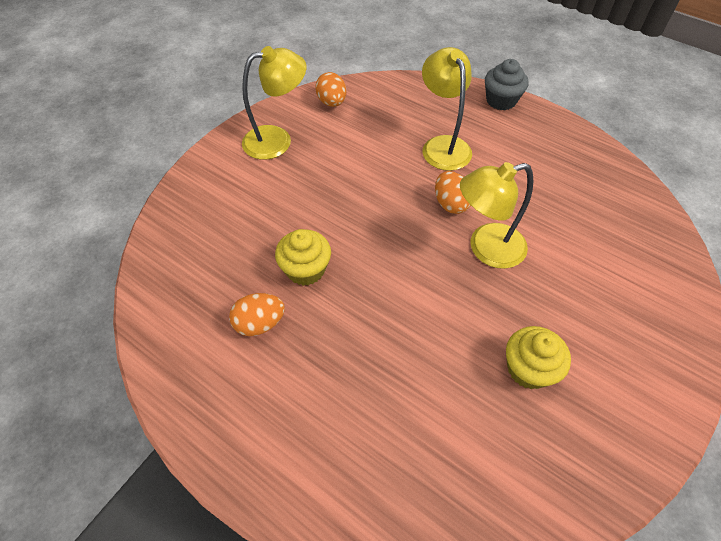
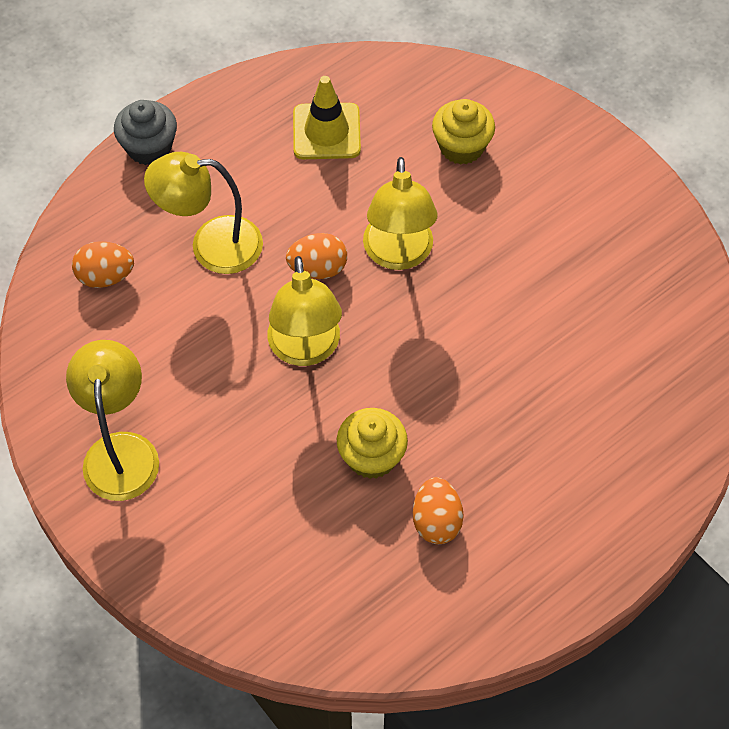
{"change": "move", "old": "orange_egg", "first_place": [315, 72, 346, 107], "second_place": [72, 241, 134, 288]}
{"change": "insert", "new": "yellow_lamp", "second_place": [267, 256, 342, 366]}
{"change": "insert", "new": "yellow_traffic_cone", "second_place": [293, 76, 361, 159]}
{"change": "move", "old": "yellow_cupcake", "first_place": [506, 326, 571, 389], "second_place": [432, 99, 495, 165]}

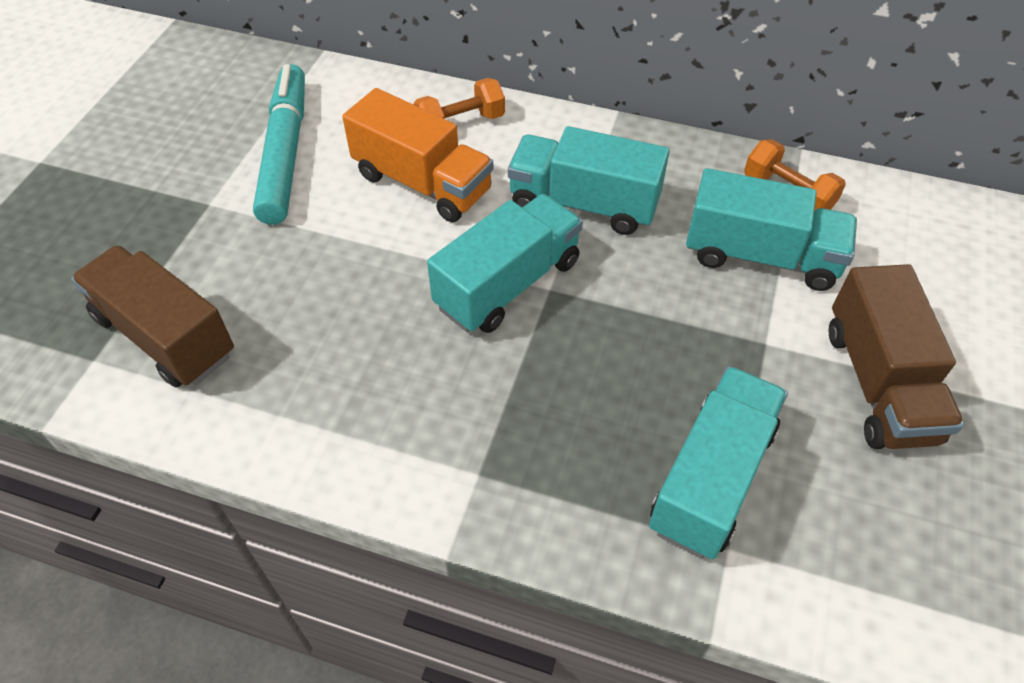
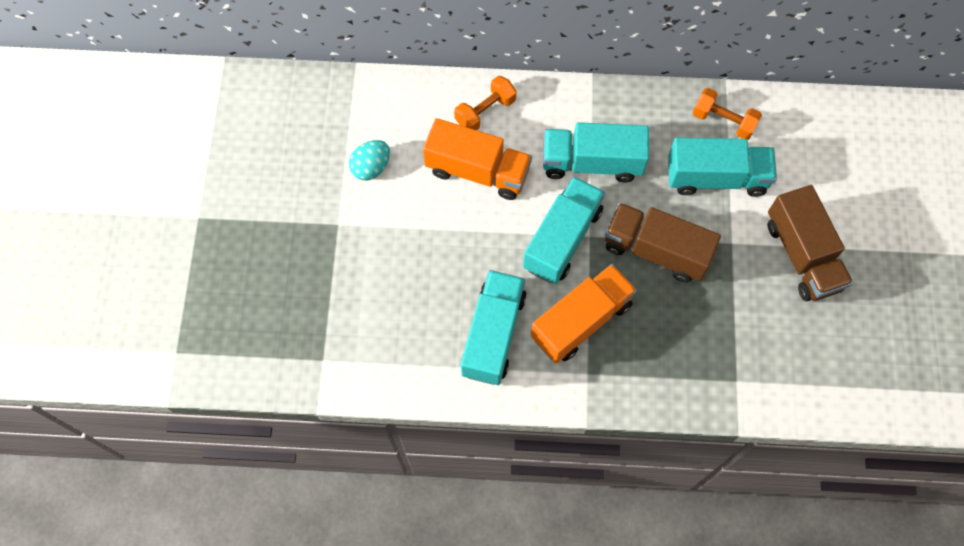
{"change": "replace", "old": "turquoise_marker", "new": "turquoise_egg", "first_place": [253, 64, 305, 225], "second_place": [349, 140, 390, 180]}
{"change": "move", "old": "turquoise_truck", "first_place": [649, 366, 788, 559], "second_place": [461, 270, 527, 385]}
{"change": "insert", "new": "orange_truck", "second_place": [531, 264, 637, 363]}
{"change": "move", "old": "brown_truck", "first_place": [71, 245, 234, 388], "second_place": [605, 203, 721, 283]}

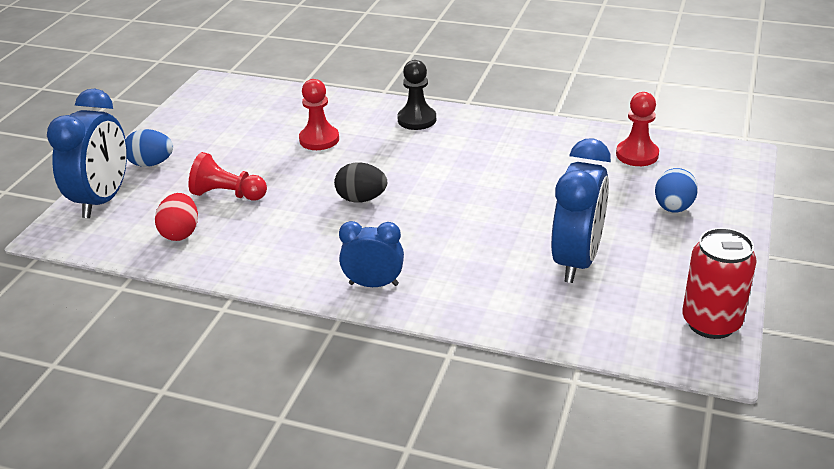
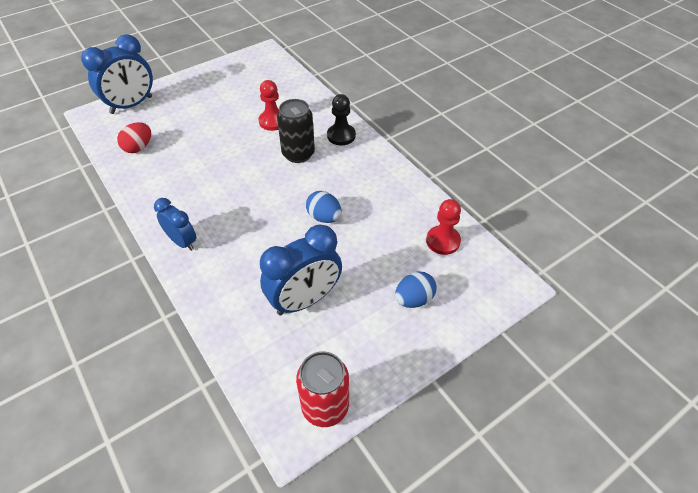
{"change": "insert", "new": "black_can", "second_place": [277, 99, 315, 163]}
{"change": "move", "old": "blue_egg", "first_place": [126, 129, 173, 167], "second_place": [306, 191, 342, 223]}
{"change": "delete", "old": "red_pawn", "first_place": [188, 152, 267, 201]}
{"change": "delete", "old": "black_egg", "first_place": [334, 162, 387, 203]}

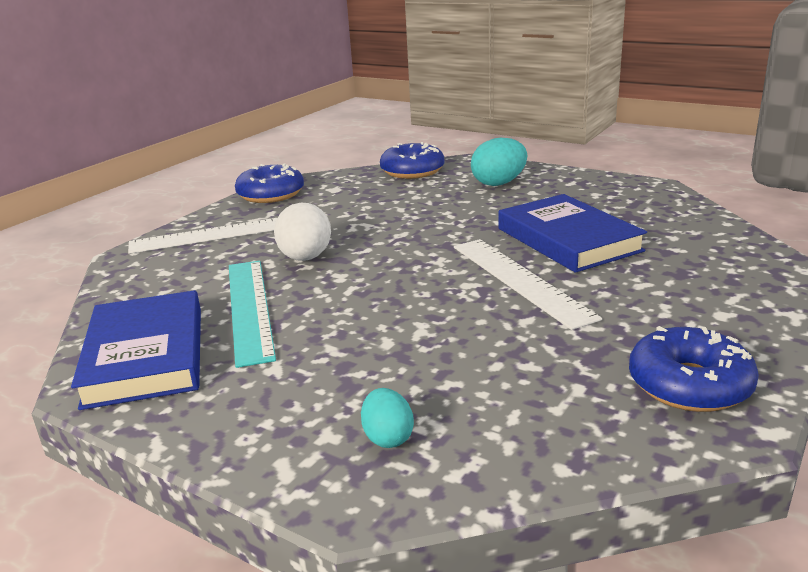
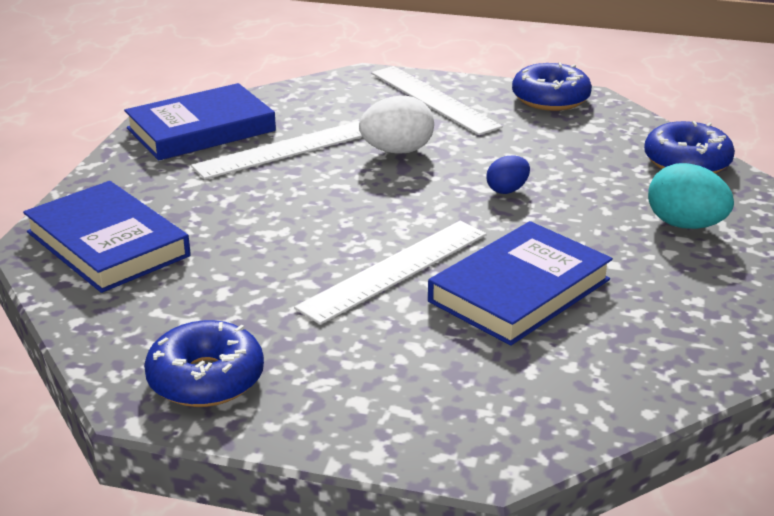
{"change": "replace", "old": "turquoise_egg", "new": "blue_book", "first_place": [361, 388, 414, 448], "second_place": [23, 181, 191, 293]}
{"change": "recolor", "old": "turquoise_ruler", "new": "white_ruler", "first_place": [229, 260, 276, 368], "second_place": [191, 121, 362, 179]}
{"change": "insert", "new": "blue_egg", "second_place": [486, 156, 530, 194]}

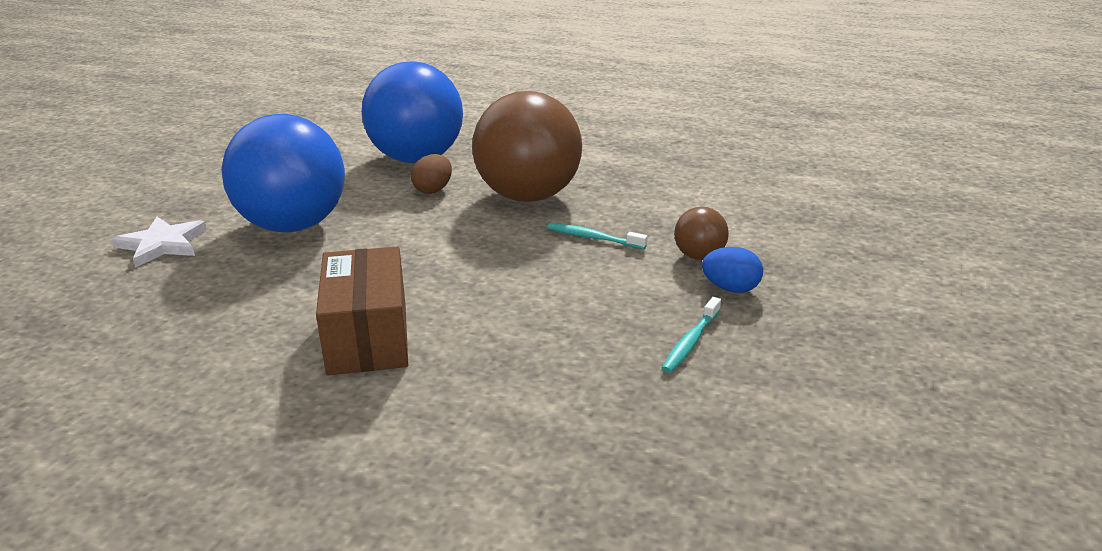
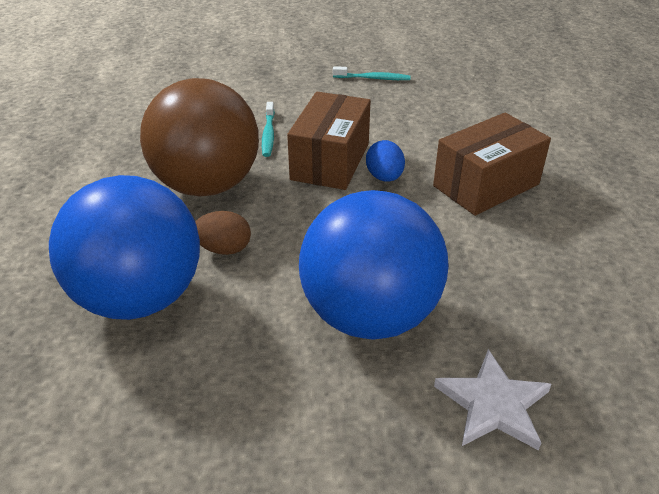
{"change": "insert", "new": "brown_box", "second_place": [287, 92, 371, 190]}
{"change": "move", "old": "blue_egg", "first_place": [702, 247, 763, 293], "second_place": [366, 140, 405, 182]}
{"change": "delete", "old": "brown_ball", "first_place": [674, 207, 729, 260]}

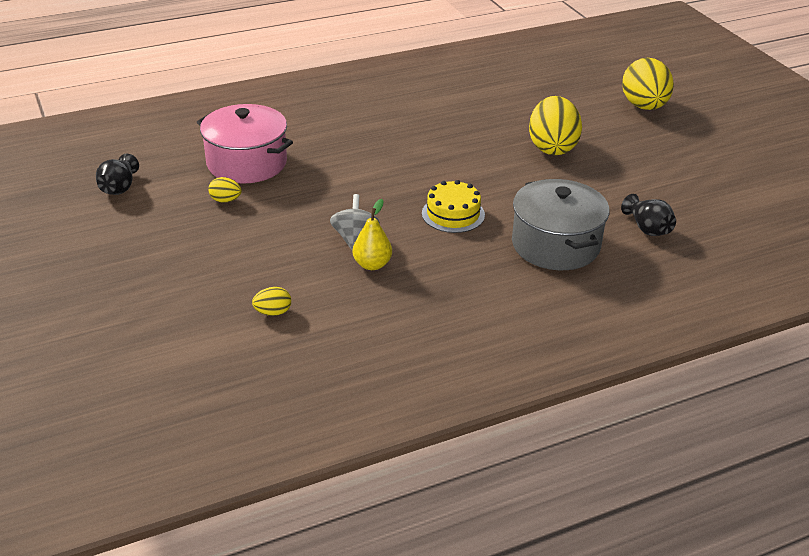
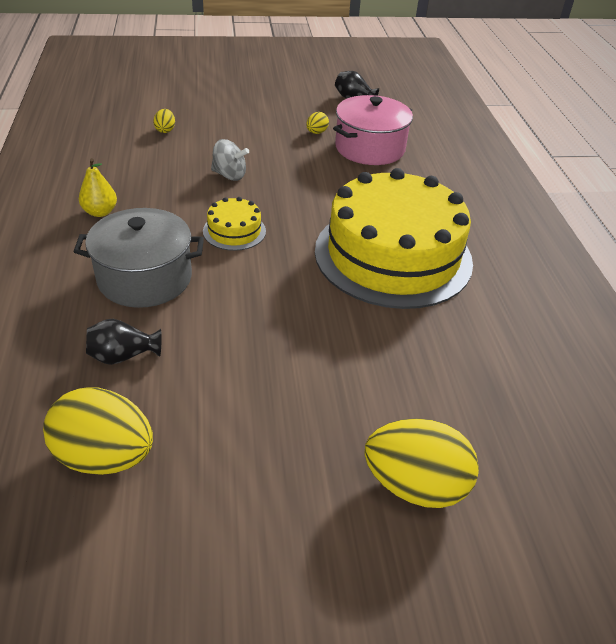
{"change": "move", "old": "yellow_egg", "first_place": [529, 96, 582, 155], "second_place": [43, 388, 153, 475]}
{"change": "move", "old": "yellow_pear", "first_place": [352, 199, 392, 270], "second_place": [79, 158, 117, 217]}
{"change": "insert", "new": "yellow_cake", "second_place": [315, 168, 473, 309]}

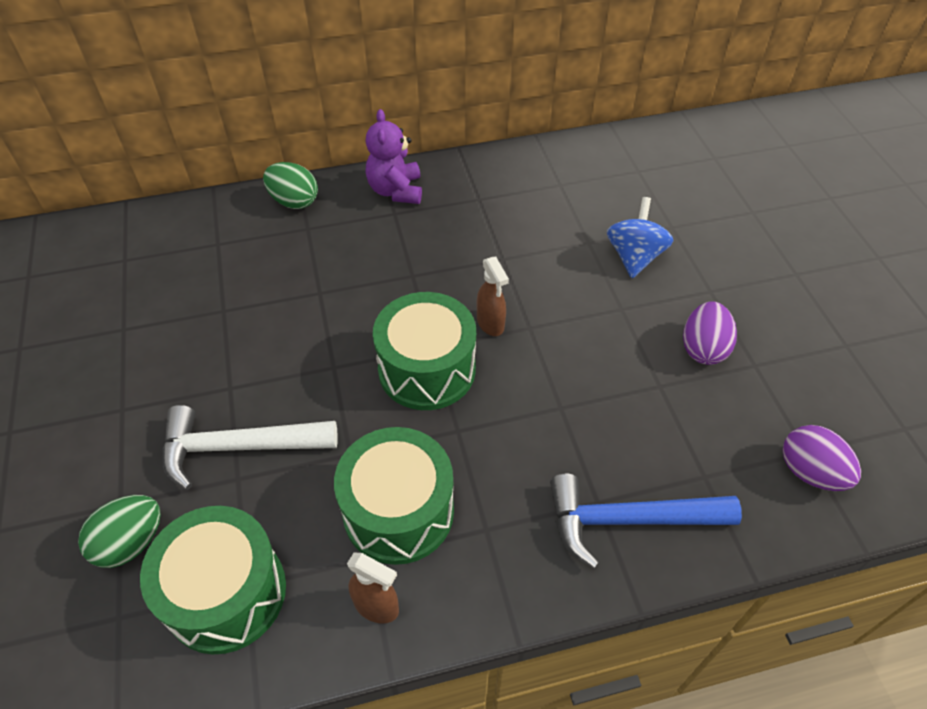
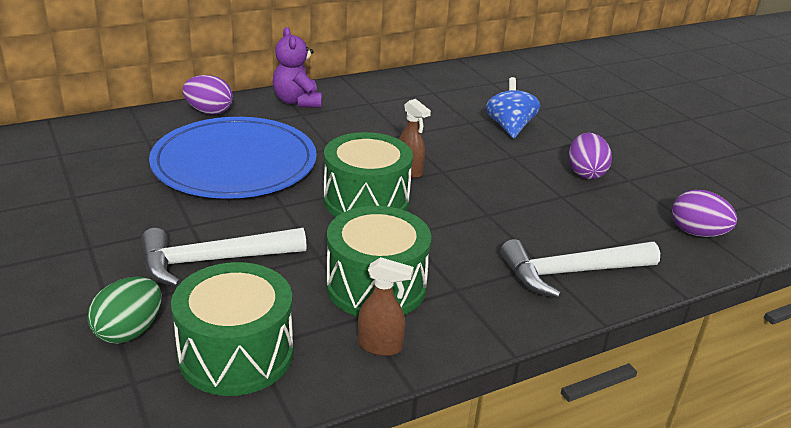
{"change": "insert", "new": "blue_plate", "second_place": [149, 117, 317, 199]}
{"change": "recolor", "old": "green_egg", "new": "purple_egg", "first_place": [263, 162, 318, 209], "second_place": [183, 75, 233, 115]}
{"change": "recolor", "old": "blue_hammer", "new": "white_hammer", "first_place": [550, 474, 742, 569], "second_place": [500, 239, 660, 298]}

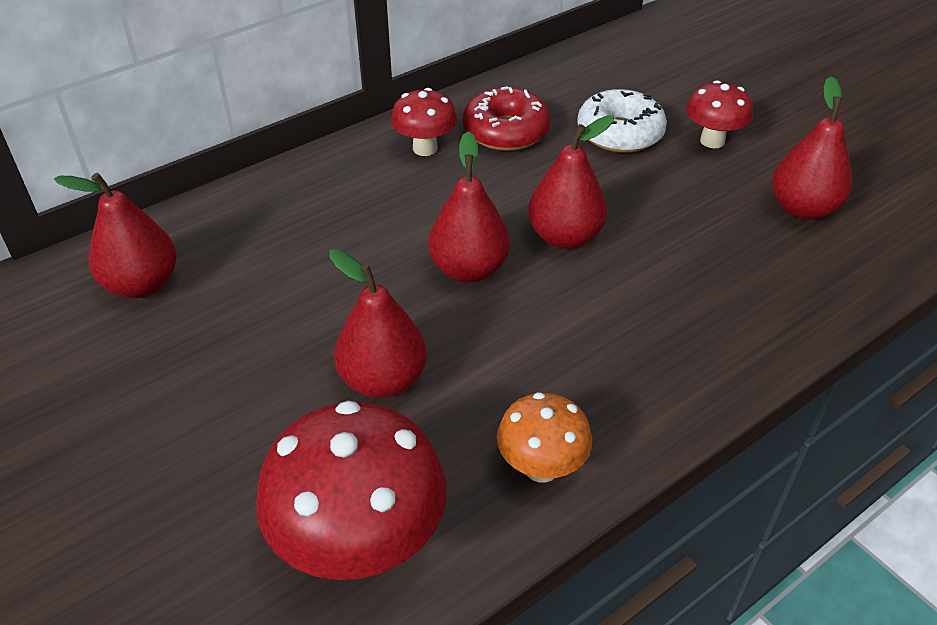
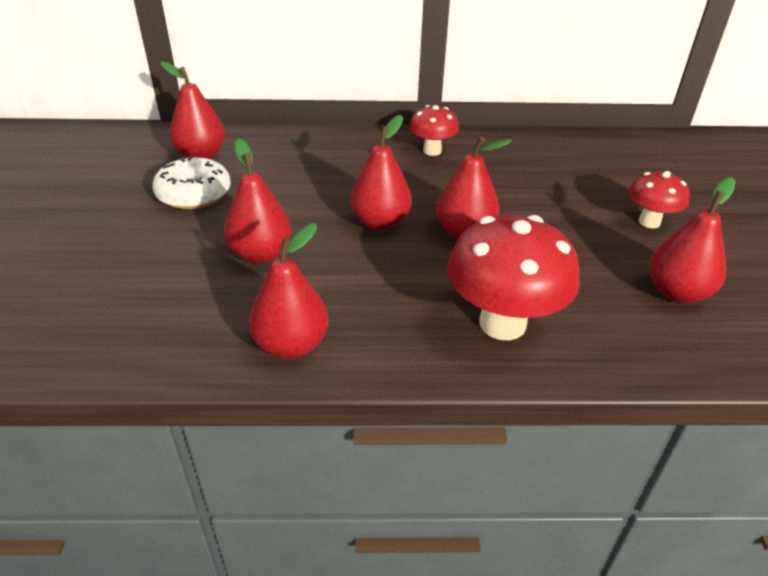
{"change": "move", "old": "white_donut", "first_place": [577, 89, 667, 153], "second_place": [152, 156, 231, 209]}
{"change": "replace", "old": "orange_mushroom", "new": "red_pear", "first_place": [497, 392, 592, 483], "second_place": [249, 223, 329, 359]}
{"change": "move", "old": "red_mushroom", "first_place": [256, 401, 447, 580], "second_place": [447, 215, 580, 340]}
{"change": "delete", "old": "red_donut", "first_place": [463, 86, 551, 151]}

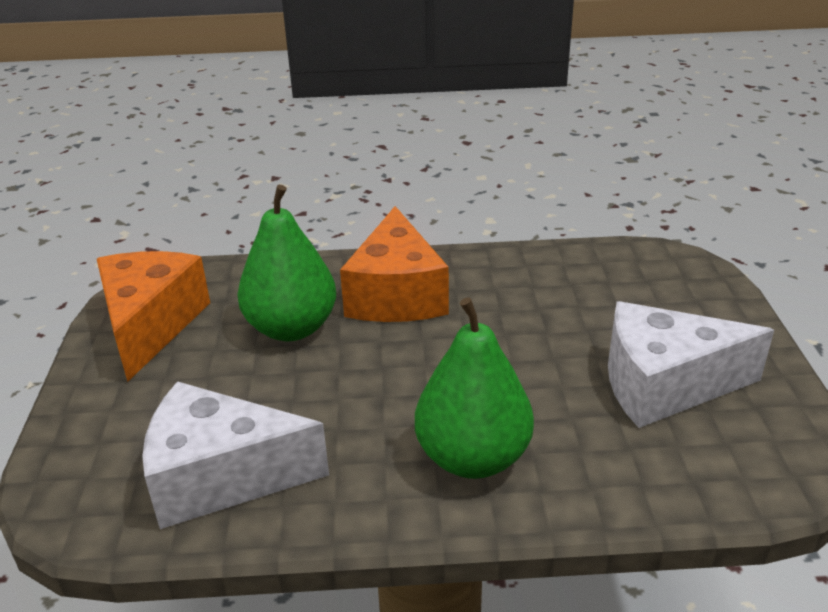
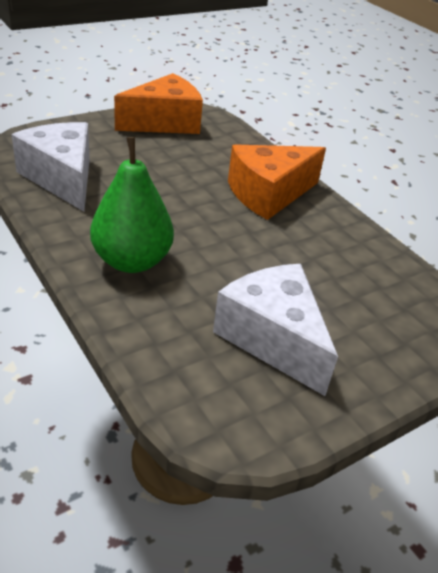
{"change": "delete", "old": "green_pear", "first_place": [237, 185, 336, 341]}

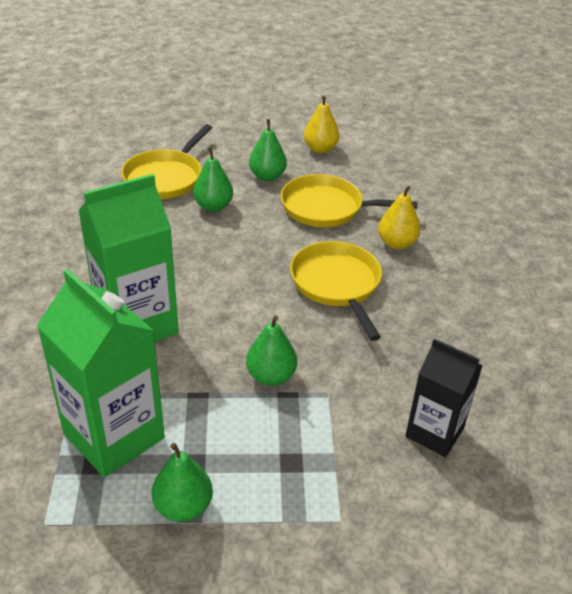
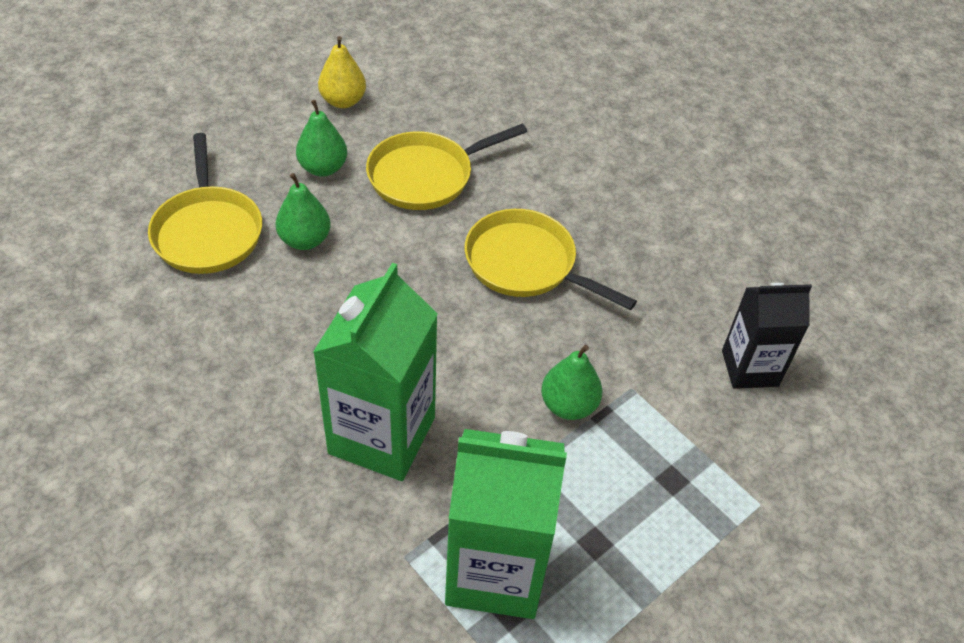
{"change": "delete", "old": "green_pear", "first_place": [152, 443, 213, 522]}
{"change": "delete", "old": "yellow_pear", "first_place": [378, 186, 420, 249]}

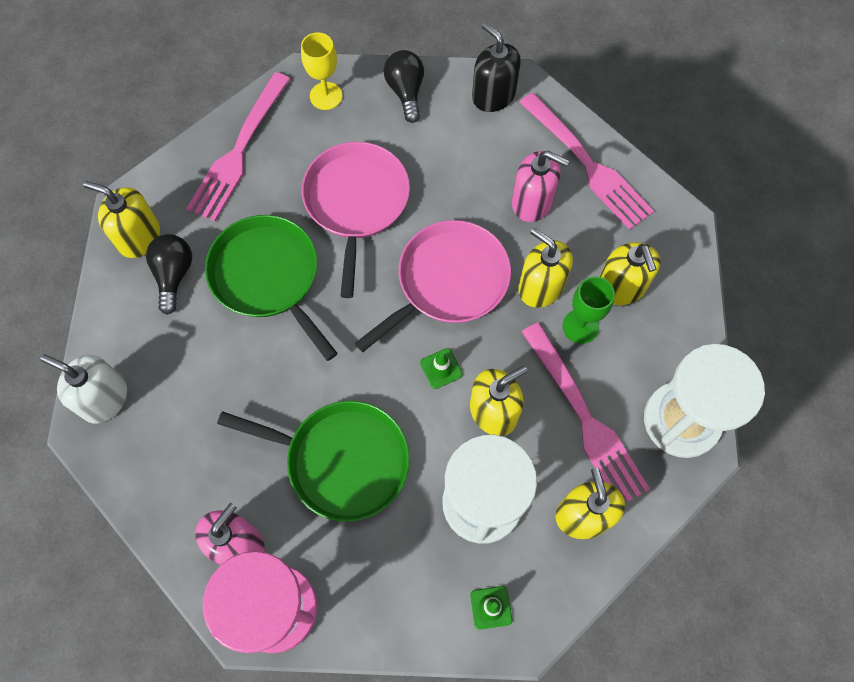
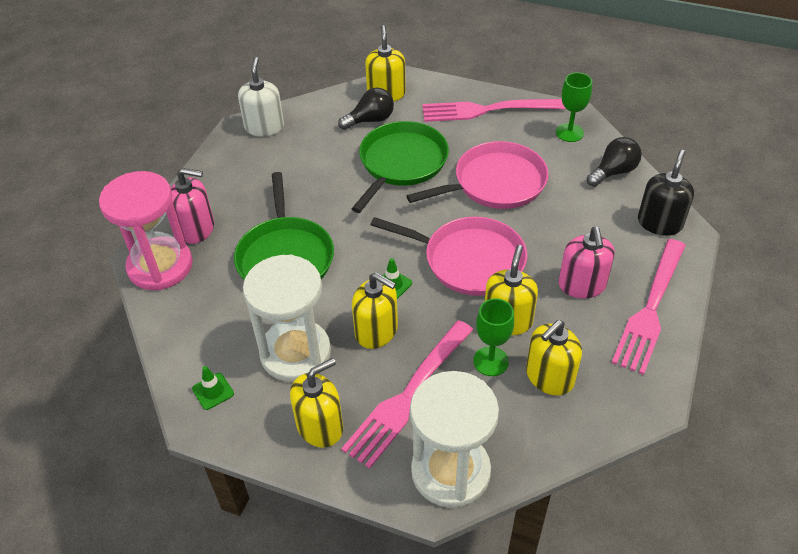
{"change": "recolor", "old": "yellow_goblet", "new": "green_goblet", "first_place": [301, 33, 343, 110], "second_place": [556, 72, 592, 142]}

